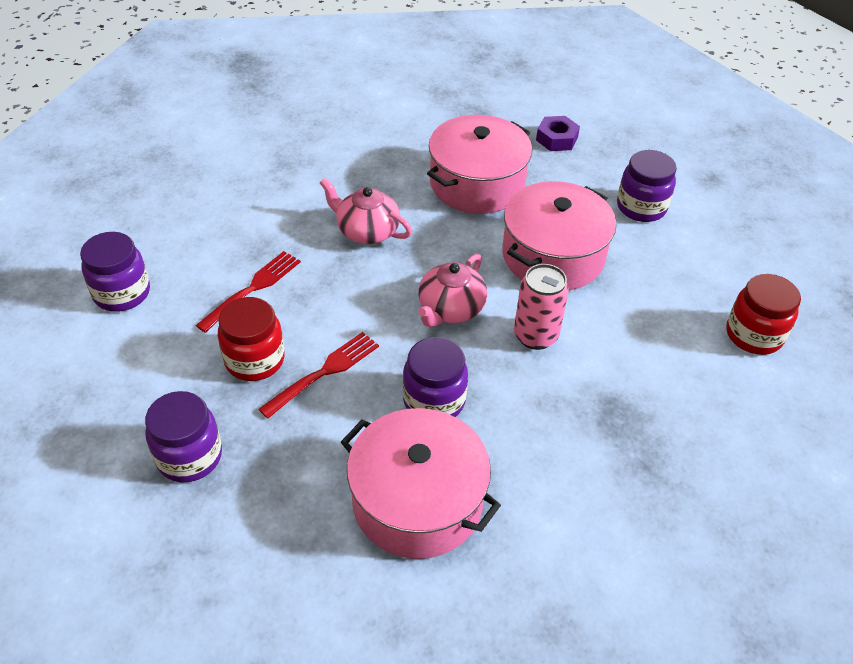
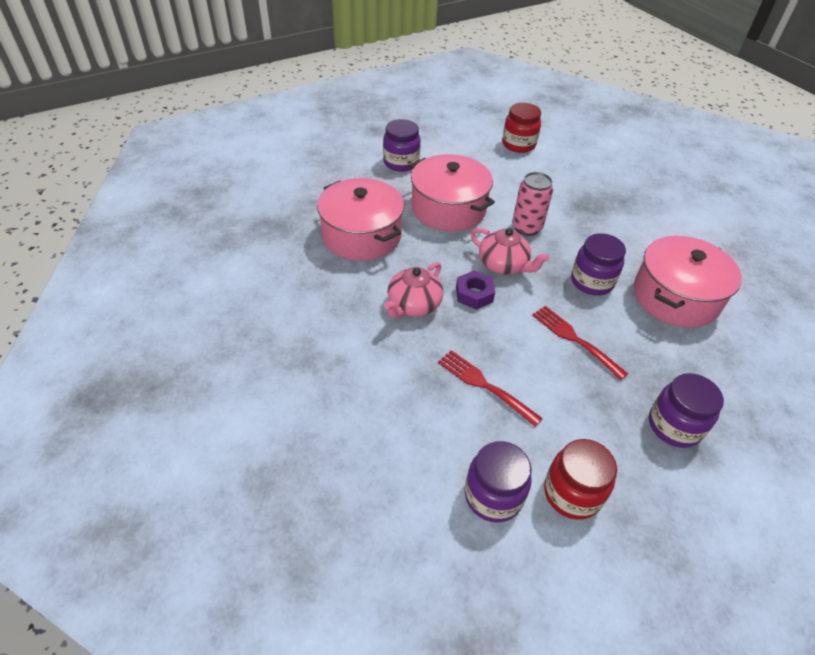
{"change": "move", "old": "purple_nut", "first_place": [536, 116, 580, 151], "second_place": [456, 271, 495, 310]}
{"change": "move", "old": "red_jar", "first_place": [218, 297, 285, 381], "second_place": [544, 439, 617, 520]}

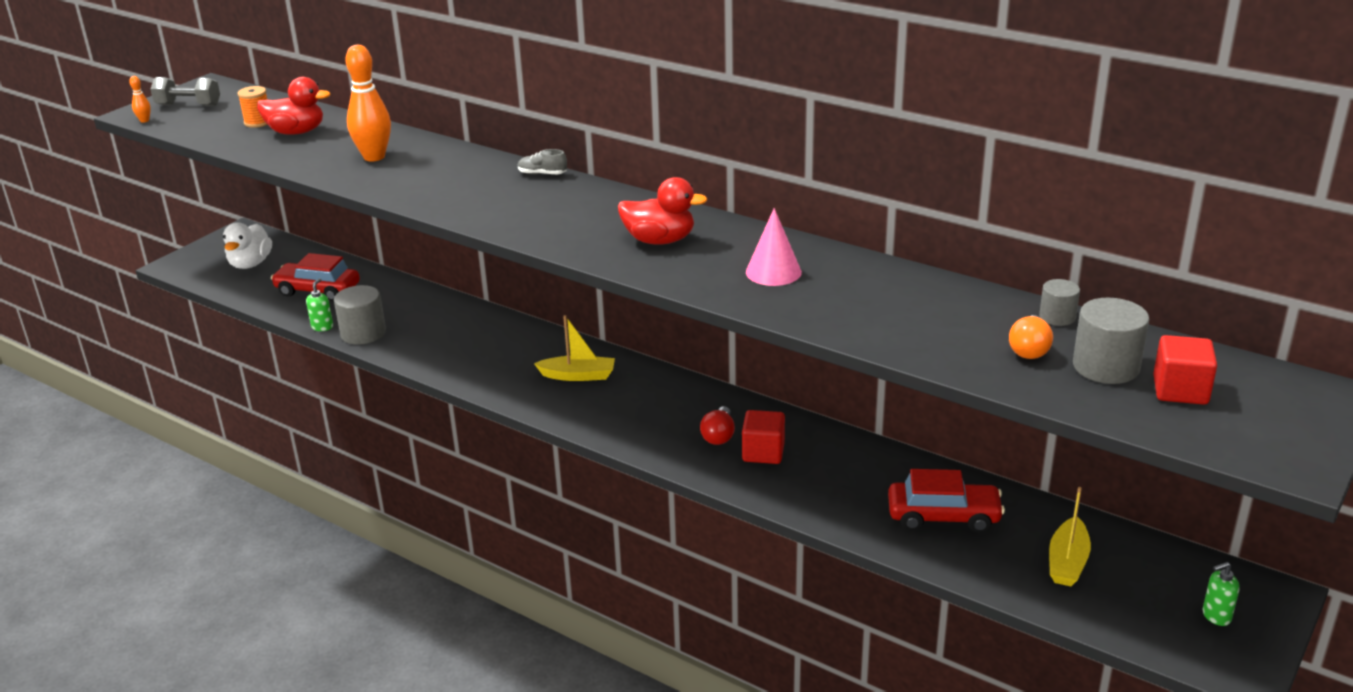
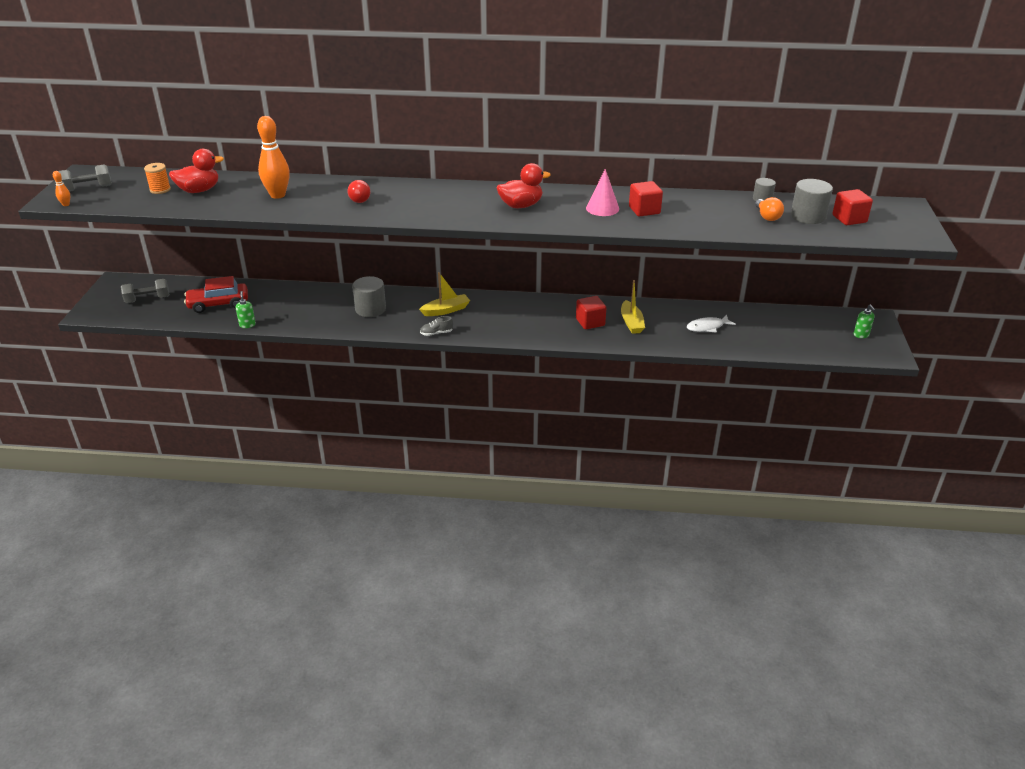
{"change": "replace", "old": "white_duck", "new": "grey_dumbbell", "first_place": [223, 222, 272, 269], "second_place": [121, 279, 170, 303]}
{"change": "move", "old": "red_light_bulb", "first_place": [700, 406, 735, 445], "second_place": [348, 180, 370, 203]}
{"change": "move", "old": "grey_cylinder", "first_place": [334, 285, 386, 345], "second_place": [352, 276, 386, 317]}
{"change": "move", "old": "grey_shoe", "first_place": [518, 149, 567, 175], "second_place": [420, 316, 453, 336]}
{"change": "move", "old": "yellow_boat", "first_place": [1049, 487, 1091, 586], "second_place": [621, 280, 645, 334]}
{"change": "insert", "new": "red_cube", "second_place": [629, 181, 663, 217]}
{"change": "replace", "old": "red_car", "new": "white_fish", "first_place": [888, 469, 1005, 533], "second_place": [687, 315, 736, 333]}
{"change": "rotate", "old": "green_soap_dispenser", "first_place": [1203, 562, 1240, 626], "second_place": [853, 304, 875, 338], "degrees": -60}

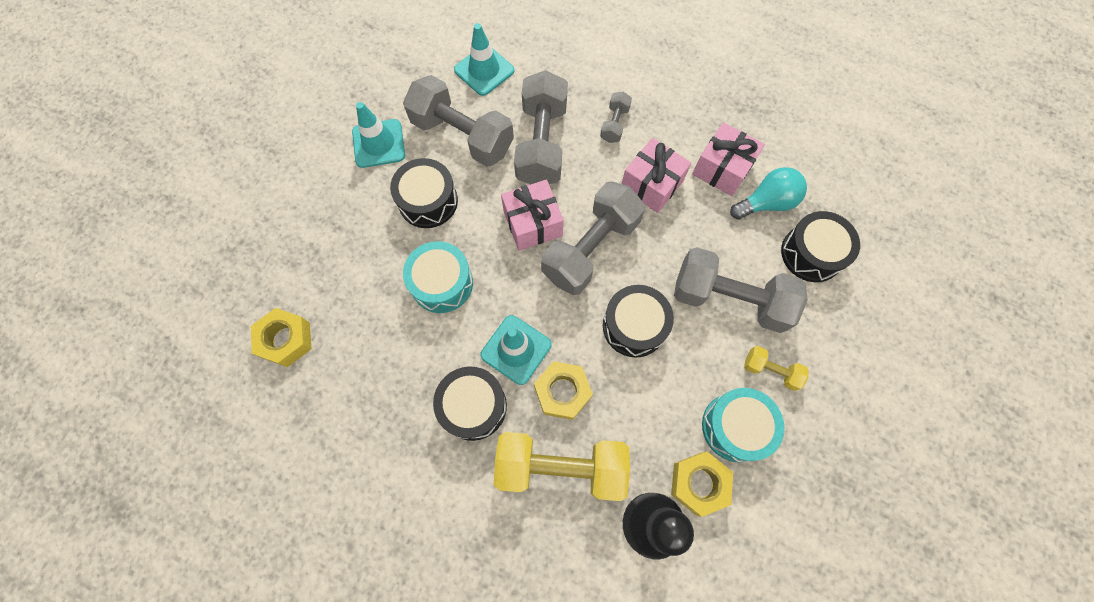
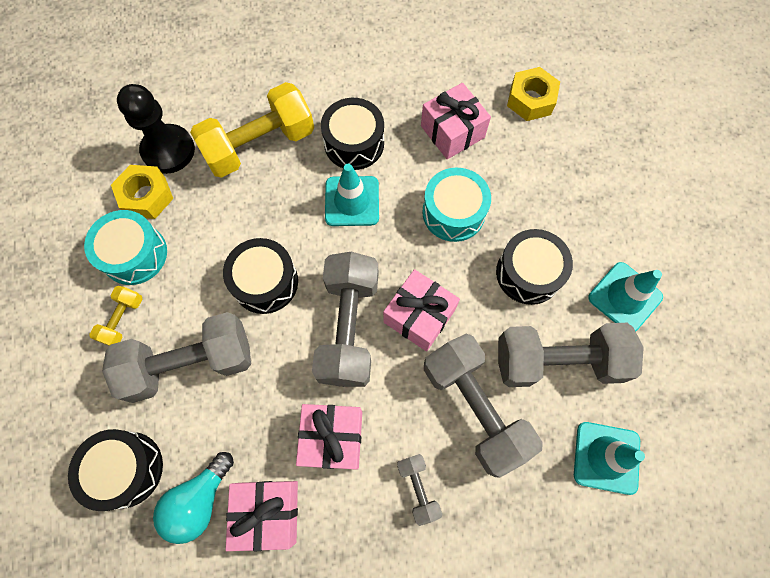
{"change": "rotate", "old": "yellow_dumbbell", "first_place": [744, 346, 809, 391], "second_place": [89, 286, 142, 346], "degrees": -60}
{"change": "insert", "new": "pink_gift", "second_place": [421, 83, 491, 159]}
{"change": "delete", "old": "yellow_nut", "first_place": [534, 361, 593, 420]}

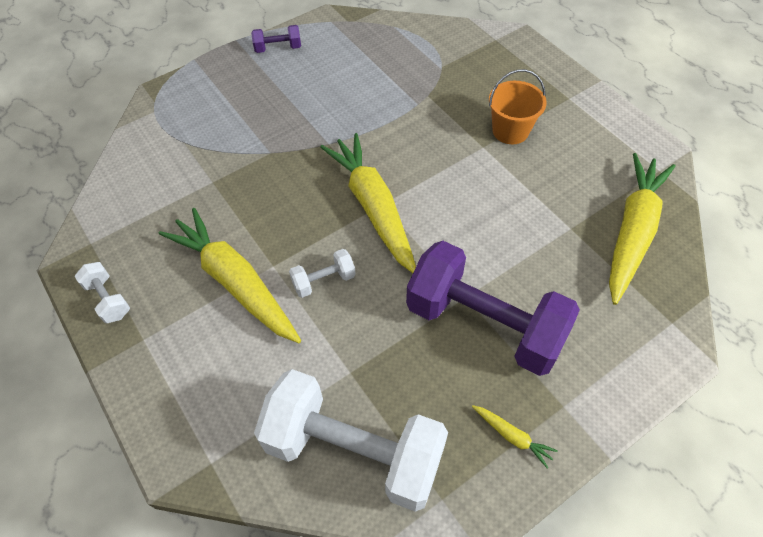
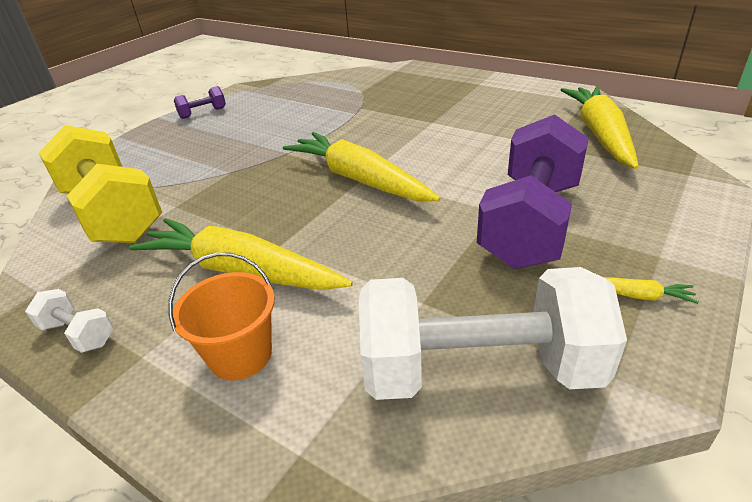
{"change": "insert", "new": "yellow_dumbbell", "second_place": [39, 125, 162, 243]}
{"change": "move", "old": "orange_bucket", "first_place": [489, 69, 547, 144], "second_place": [168, 252, 275, 380]}
{"change": "rotate", "old": "purple_dumbbell", "first_place": [406, 241, 580, 376], "second_place": [477, 114, 589, 269], "degrees": -75}
{"change": "delete", "old": "white_dumbbell", "first_place": [289, 249, 356, 298]}

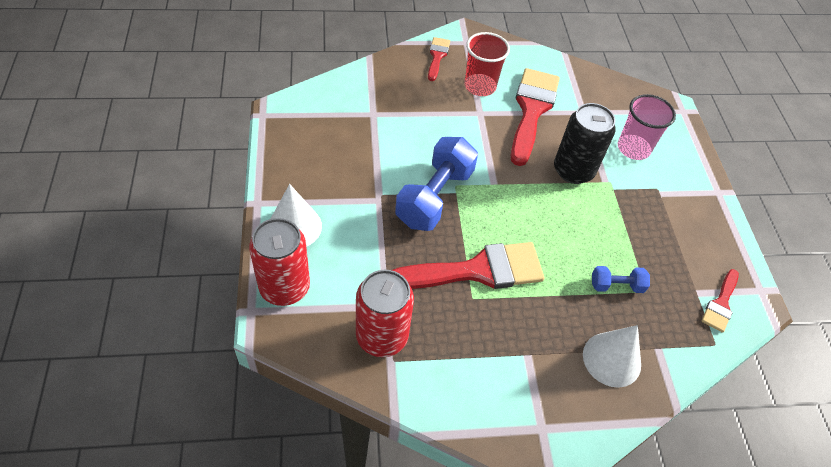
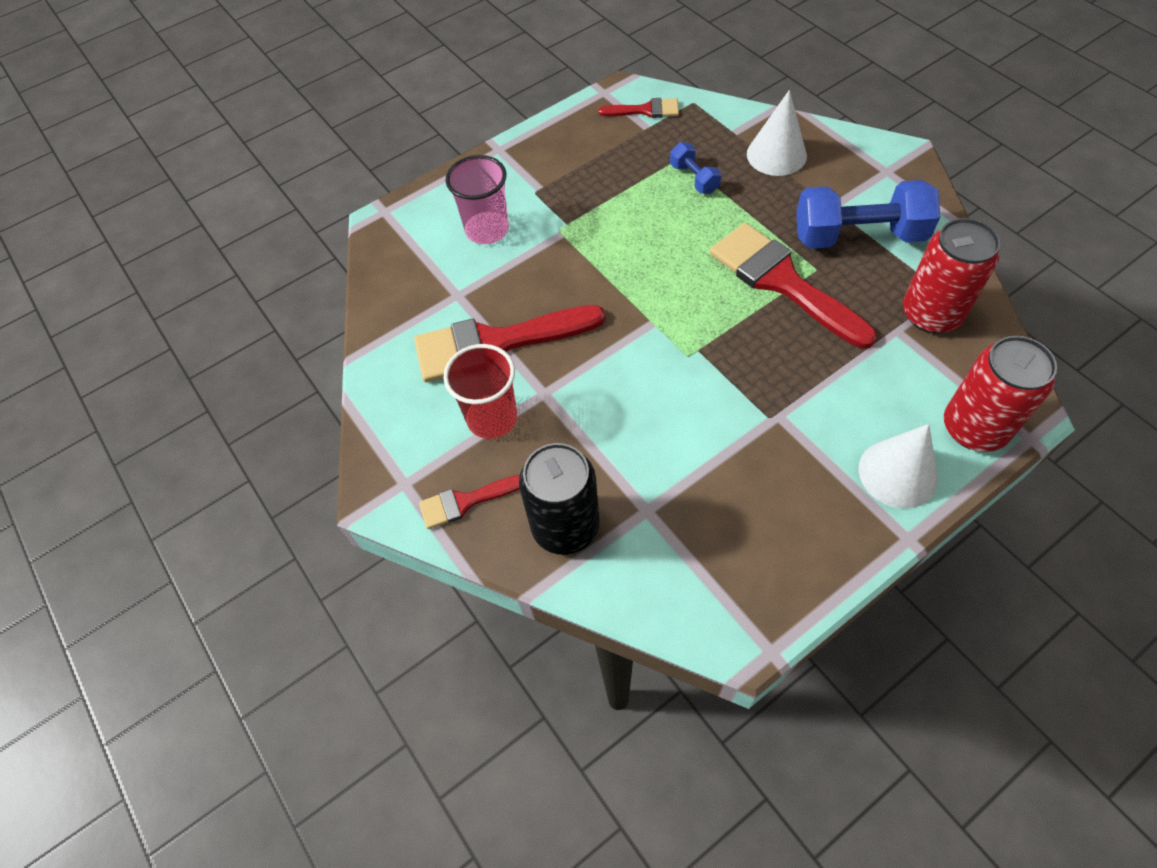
{"change": "move", "old": "black_can", "first_place": [554, 103, 616, 184], "second_place": [519, 443, 599, 555]}
{"change": "move", "old": "blue_dumbbell", "first_place": [395, 137, 478, 231], "second_place": [796, 180, 940, 249]}

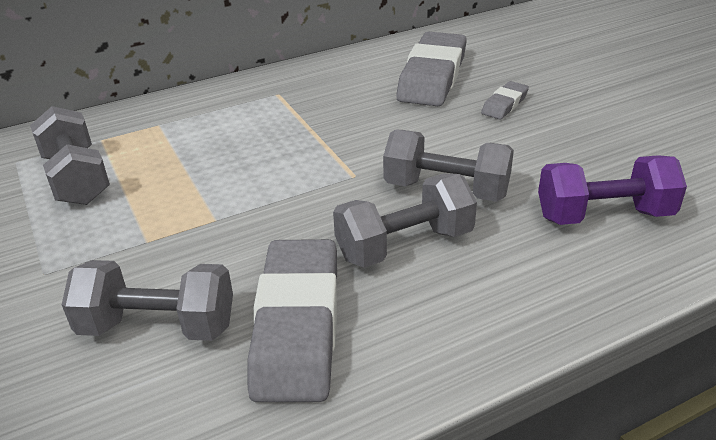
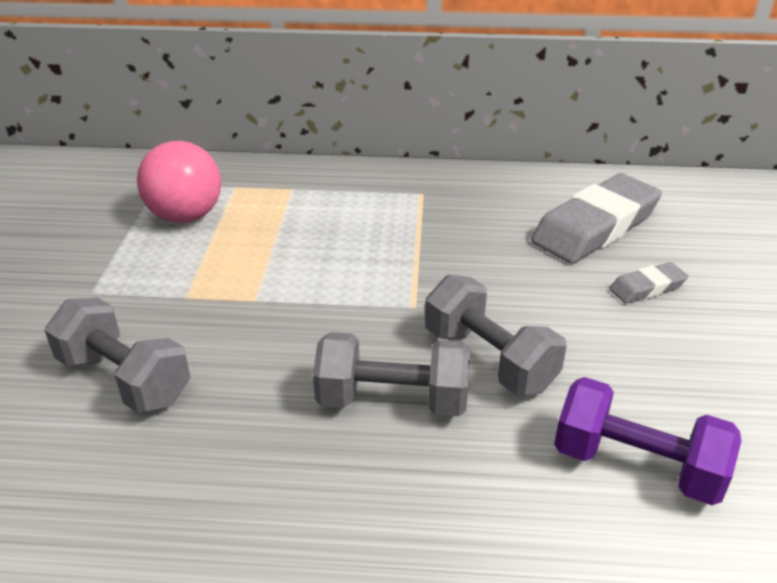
{"change": "replace", "old": "grey_dumbbell", "new": "pink_ball", "first_place": [30, 106, 110, 205], "second_place": [137, 141, 221, 223]}
{"change": "delete", "old": "grey_eraser", "first_place": [247, 239, 337, 402]}

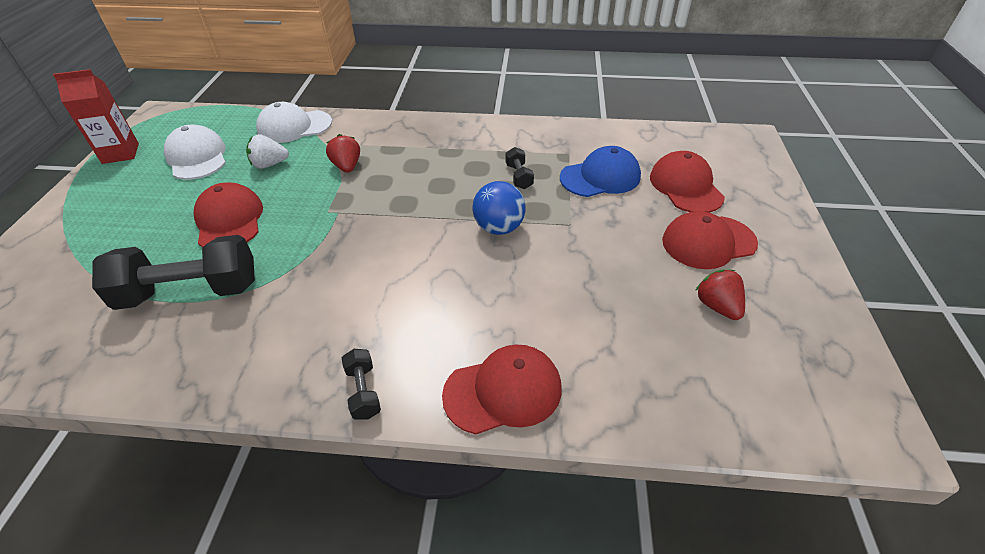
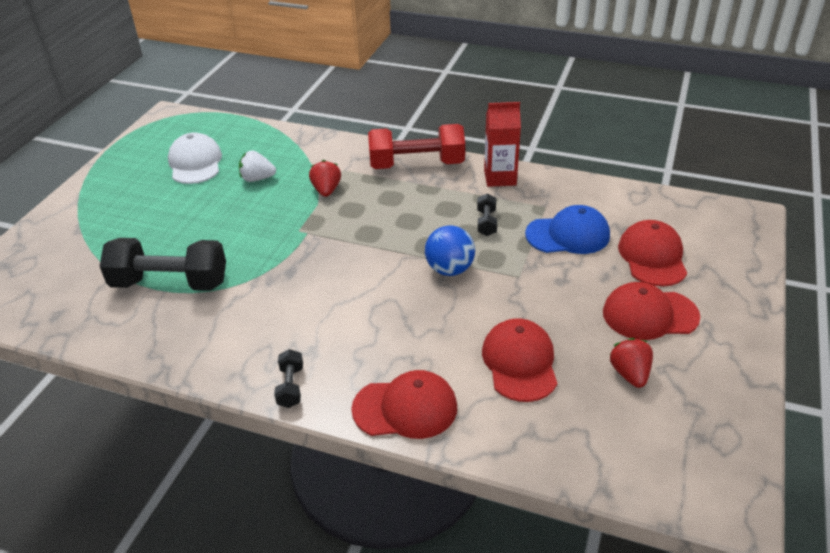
{"change": "insert", "new": "red_dumbbell", "second_place": [368, 124, 465, 169]}
{"change": "move", "old": "red_cap", "first_place": [194, 183, 263, 247], "second_place": [482, 318, 557, 402]}
{"change": "move", "old": "red_carton", "first_place": [53, 69, 139, 164], "second_place": [484, 102, 521, 187]}
{"change": "delete", "old": "white_cap", "first_place": [256, 102, 332, 143]}

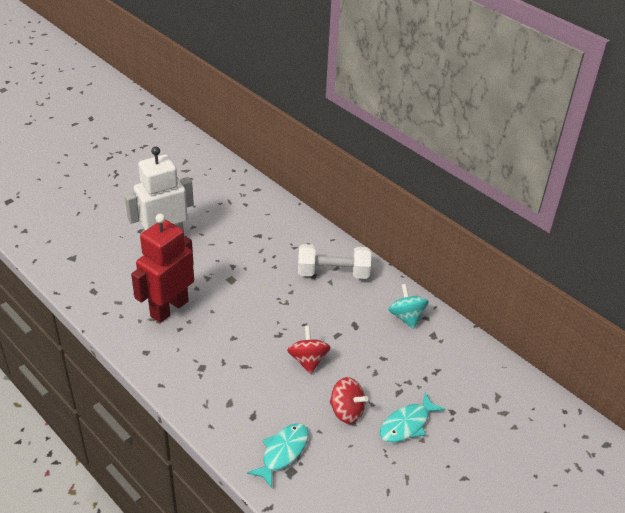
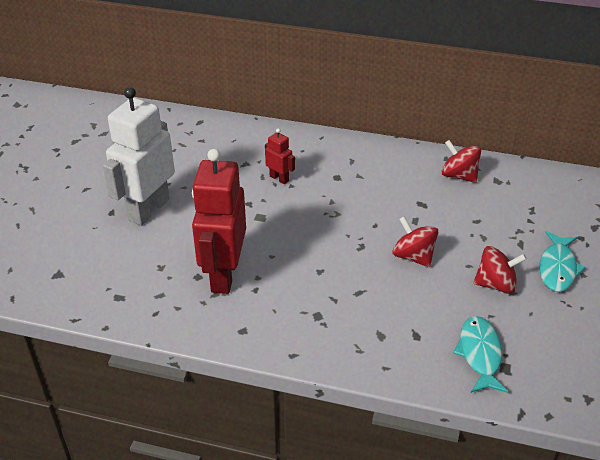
{"change": "insert", "new": "red_robot", "second_place": [265, 128, 295, 184]}
{"change": "recolor", "old": "turquoise_spinning_top", "new": "red_spinning_top", "first_place": [388, 284, 429, 329], "second_place": [441, 140, 481, 183]}
{"change": "delete", "old": "white_dumbbell", "first_place": [298, 244, 371, 279]}

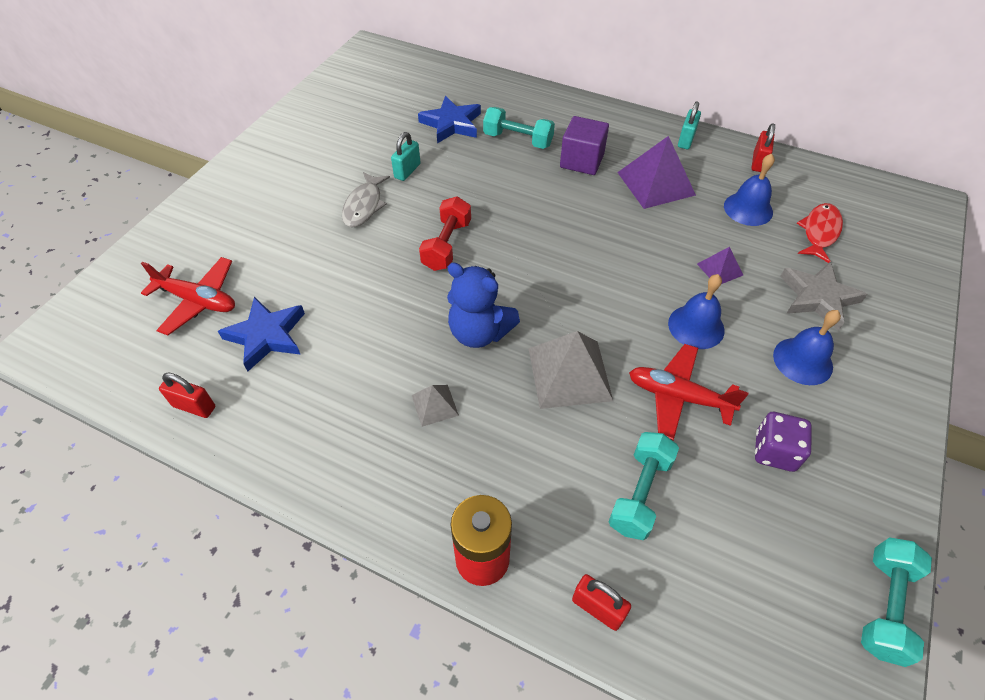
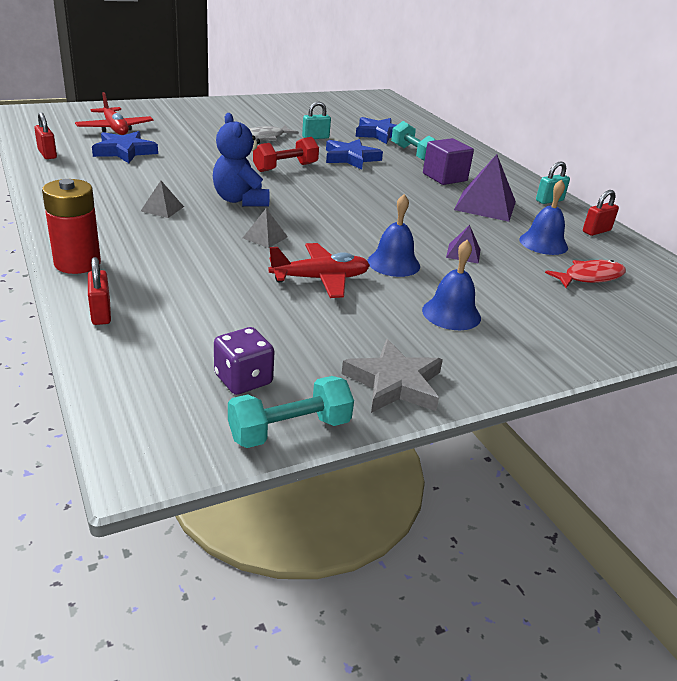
{"change": "move", "old": "purple_dice", "first_place": [755, 412, 812, 472], "second_place": [214, 327, 274, 395]}
{"change": "resize", "old": "grey_pyramid", "first_place": [529, 331, 613, 409], "second_place": [243, 208, 288, 248], "factor": 0.51}
{"change": "rotate", "old": "red_plane", "first_place": [629, 344, 748, 441], "second_place": [268, 243, 370, 298], "degrees": 105}
{"change": "insert", "new": "blue_star", "second_place": [326, 139, 383, 170]}
{"change": "move", "old": "grey_star", "first_place": [780, 262, 867, 331], "second_place": [342, 339, 443, 413]}
{"change": "delete", "old": "turquoise_dumbbell", "first_place": [608, 432, 679, 540]}

